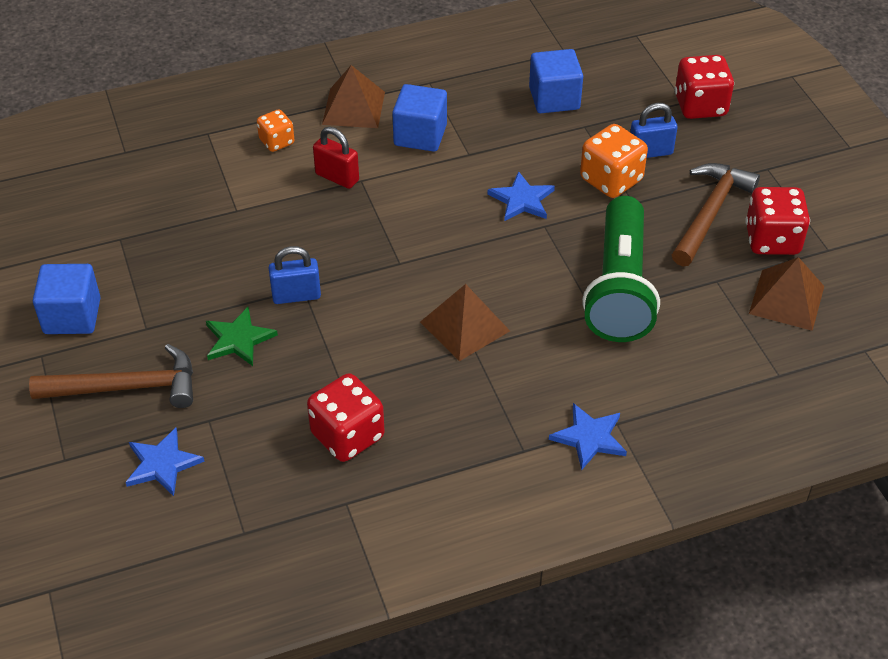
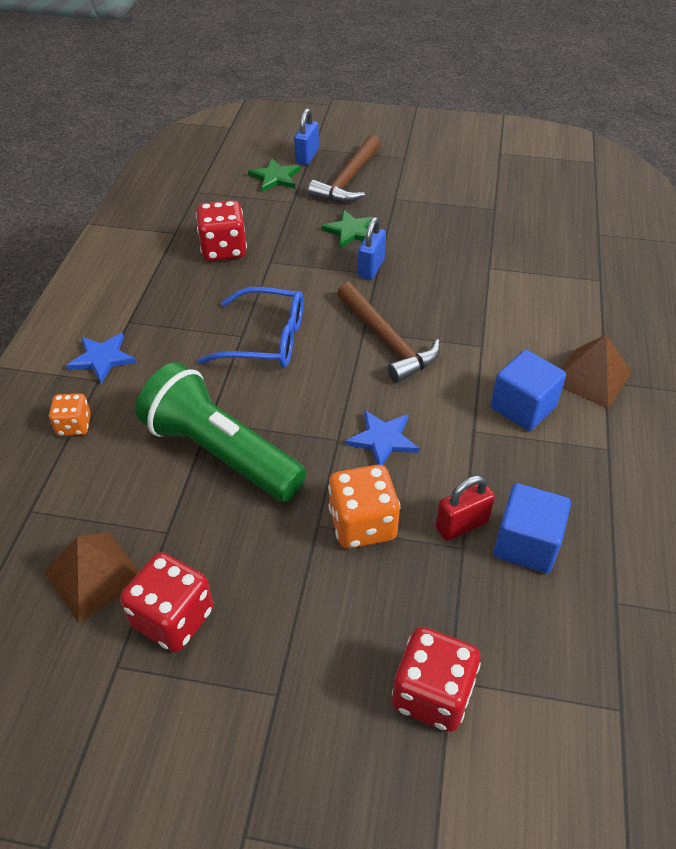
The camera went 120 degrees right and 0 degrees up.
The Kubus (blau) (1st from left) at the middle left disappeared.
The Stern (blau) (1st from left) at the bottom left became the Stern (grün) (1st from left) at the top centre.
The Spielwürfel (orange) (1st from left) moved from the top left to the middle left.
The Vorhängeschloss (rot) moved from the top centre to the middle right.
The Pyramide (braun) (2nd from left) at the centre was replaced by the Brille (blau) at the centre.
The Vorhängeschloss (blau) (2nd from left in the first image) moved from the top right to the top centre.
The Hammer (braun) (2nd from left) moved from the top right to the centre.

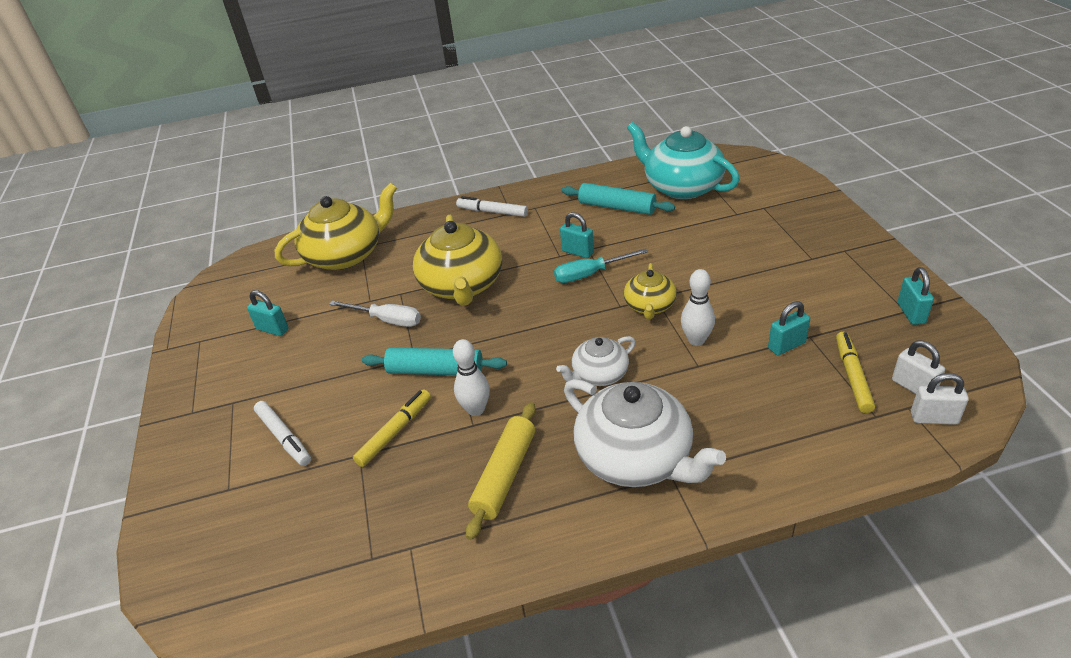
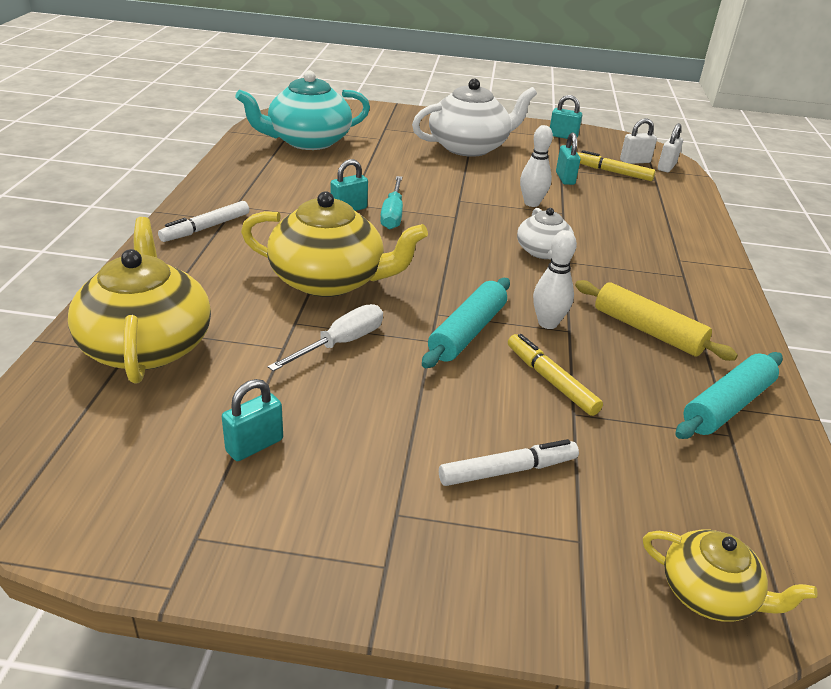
The camera went 75 degrees left and 5 degrees down.
The Nudelholz (türkis) (2nd from left) moved from the top centre to the middle right.
The Teekanne (weiß) (2nd from left in the first image) moved from the centre to the top centre.
The Teekanne (gelb) (3rd from left) moved from the centre to the bottom right.

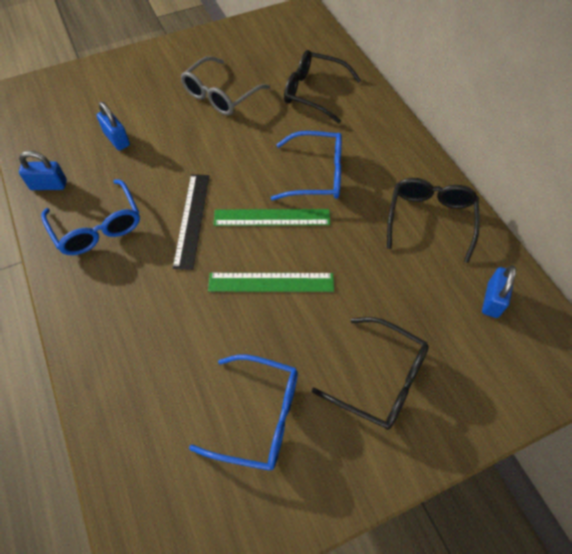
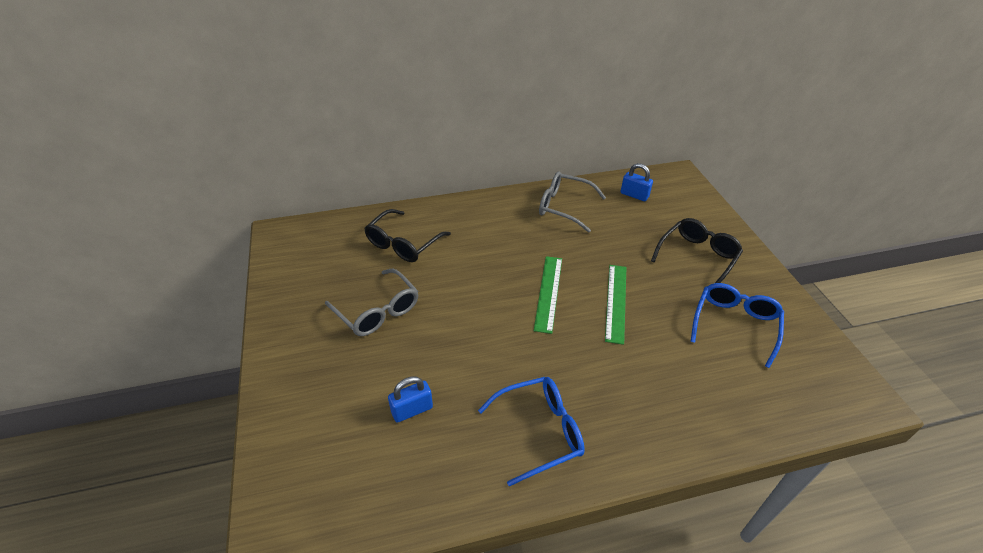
The camera went 80 degrees left and 15 degrees down.
The Vorhängeschloss (blau) (1st from left) at the top left disappeared.
The Lineal (schwarz) at the centre disappeared.
The Brille (blau) (3rd from left) at the top centre disappeared.
The Brille (schwarz) (3rd from left) at the middle right became the Brille (grau) (2nd from left) at the centre.

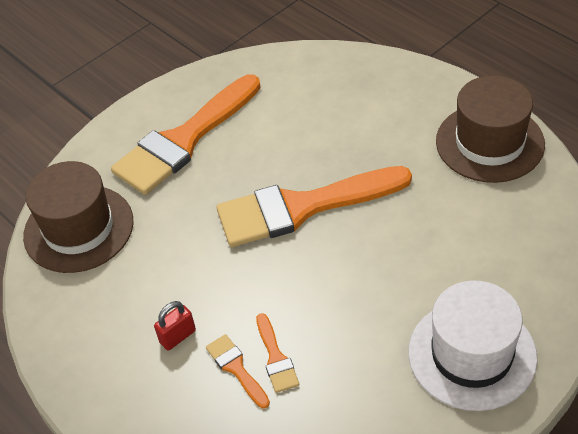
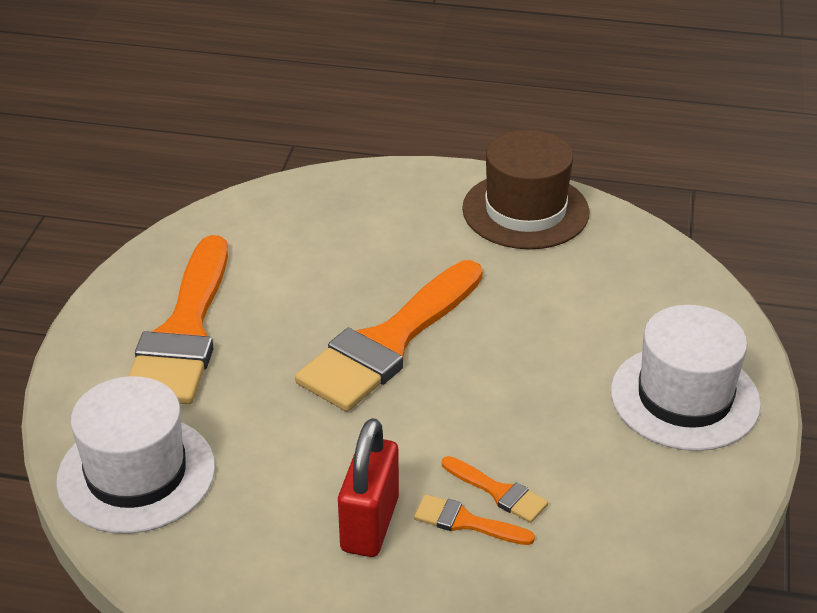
The camera went 40 degrees left and 10 degrees down.
The Hut (braun) (1st from left) at the middle left became the Hut (weiß) (1st from left) at the bottom left.
The Vorhängeschloss (rot) at the bottom left changed to 1.81 times the size.

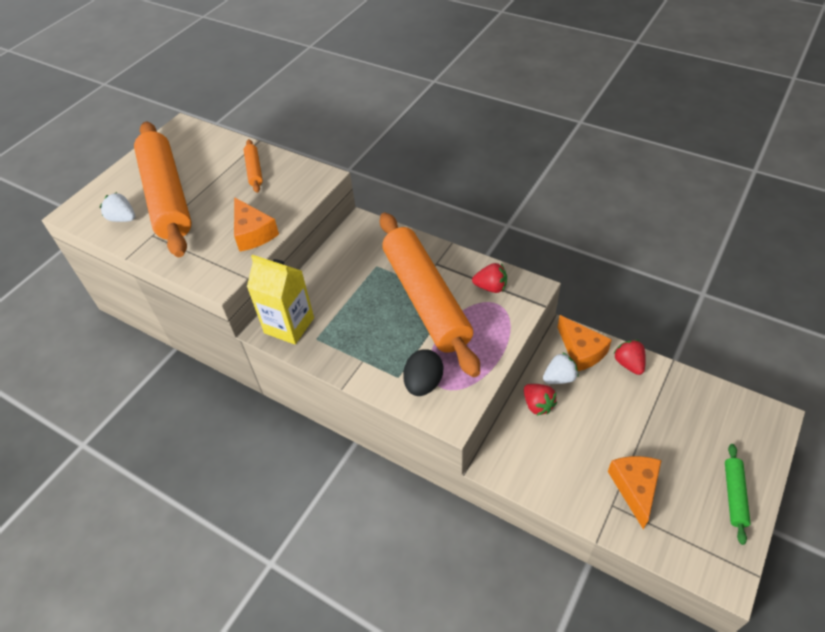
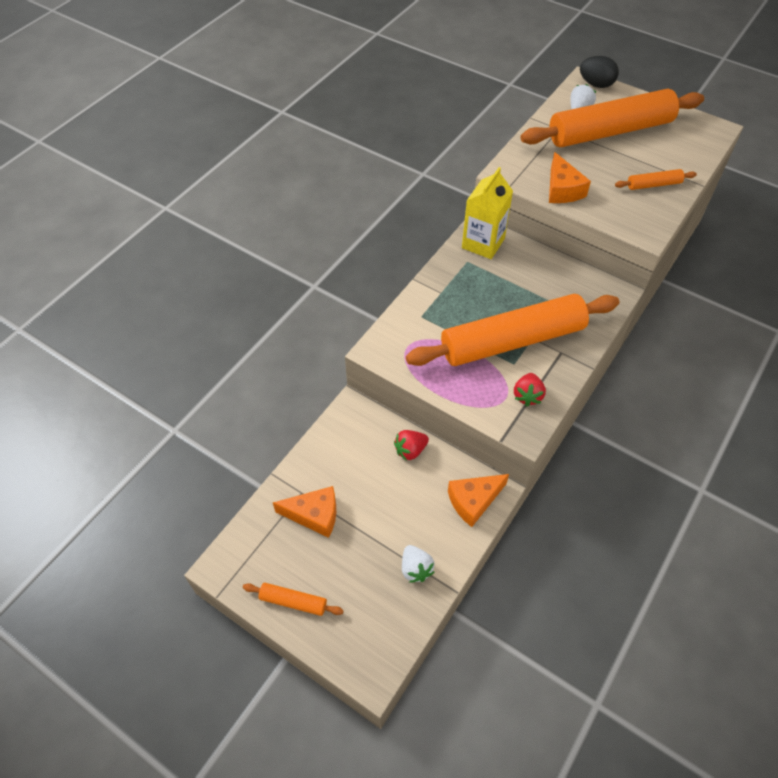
The camera went 90 degrees right and 5 degrees up.
The Käse (orange) (1st from left in the first image) at the middle left turned 75 degrees counterclockwise.
The Ei (schwarz) moved from the centre to the top right.
The Erdbeere (weiß) (2nd from left in the first image) moved from the middle right to the bottom centre.
The Erdbeere (rot) (3rd from left) at the middle right disappeared.
The Nudelholz (grün) at the bottom right became the Nudelholz (orange) (1st from left) at the bottom centre.

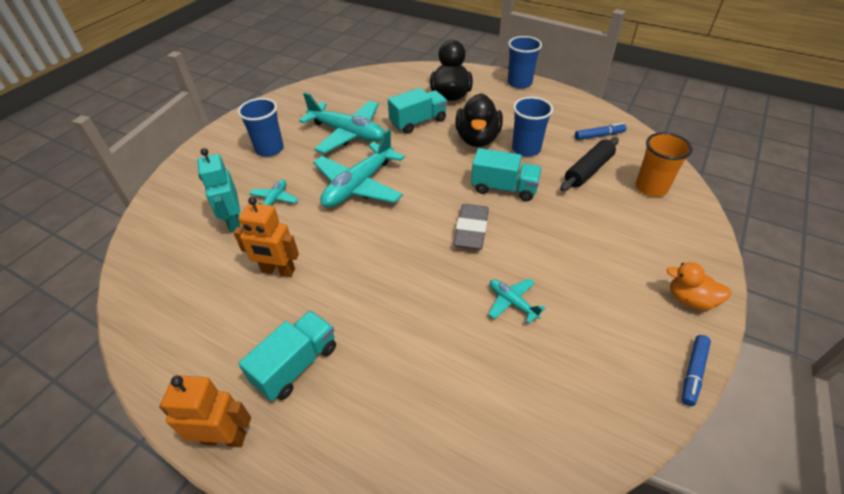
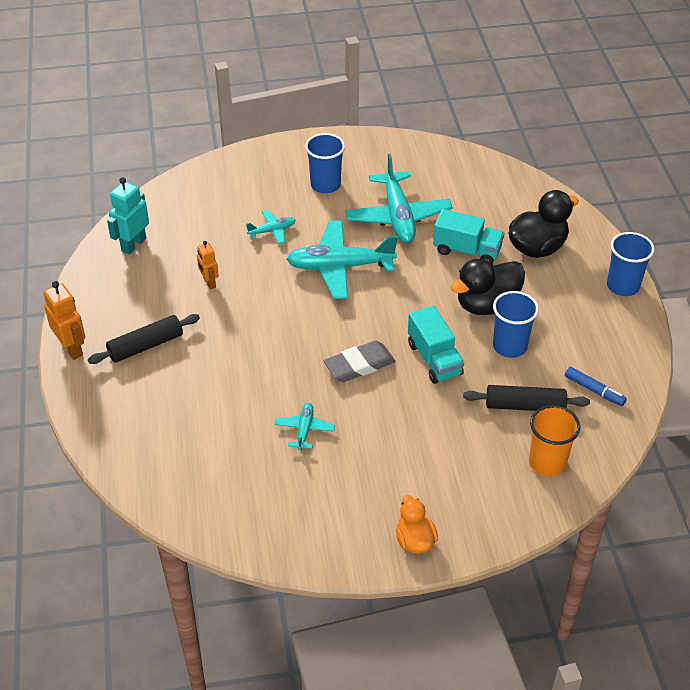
The camera went 50 degrees right and 0 degrees up.
The Roboter (türkis) moved from the middle left to the top left.
The Roboter (orange) (2nd from left) at the middle left changed to 0.63 times the size.
The Lastwagen (türkis) (1st from left) at the bottom centre was replaced by the Nudelholz (schwarz) (1st from left) at the middle left.
The Filzstift (blau) (2nd from left) at the bottom right disappeared.

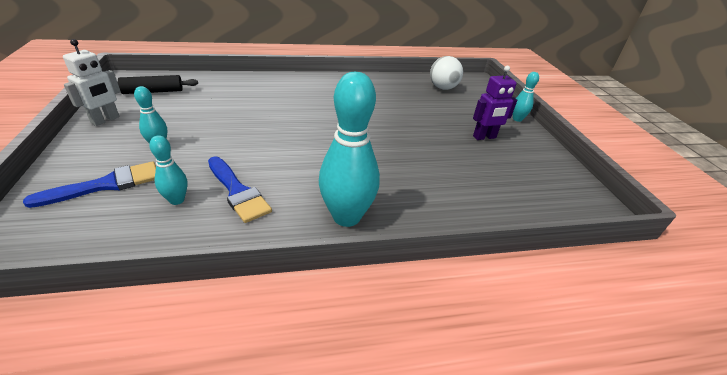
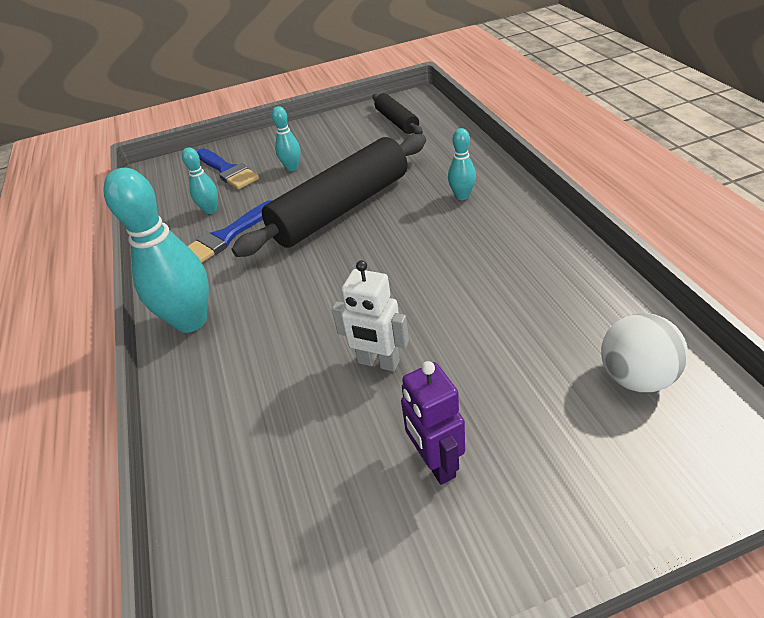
The camera went 90 degrees right and 5 degrees up.
The Roboter (weiß) moved from the top left to the centre.
The Bowlingkegel (türkis) (4th from left) moved from the top right to the top centre.
The Nudelholz (schwarz) (1st from left) at the top centre appeared.

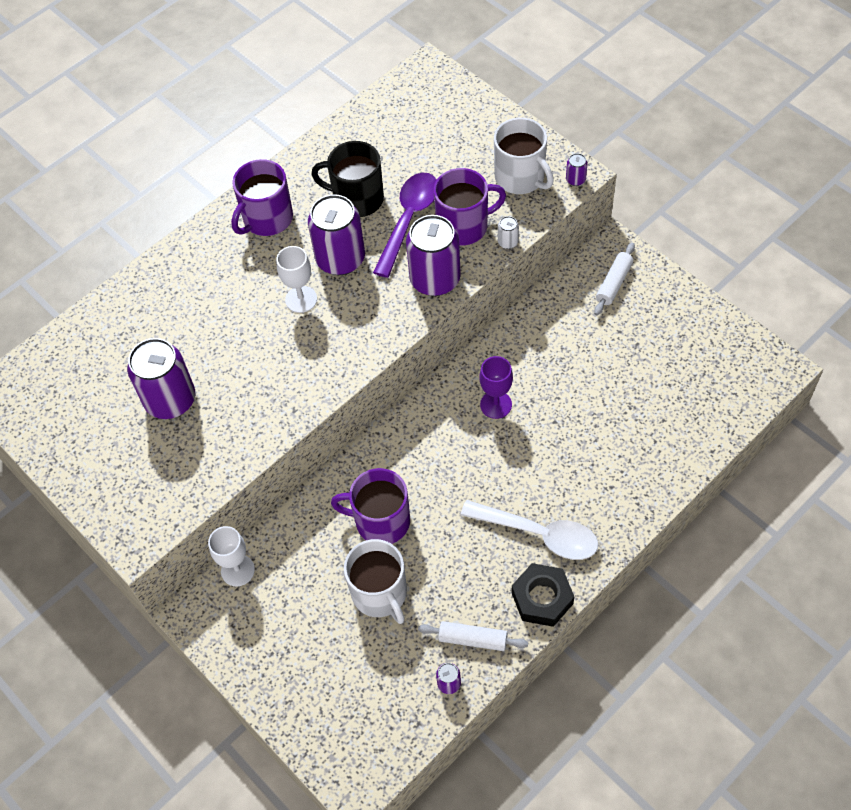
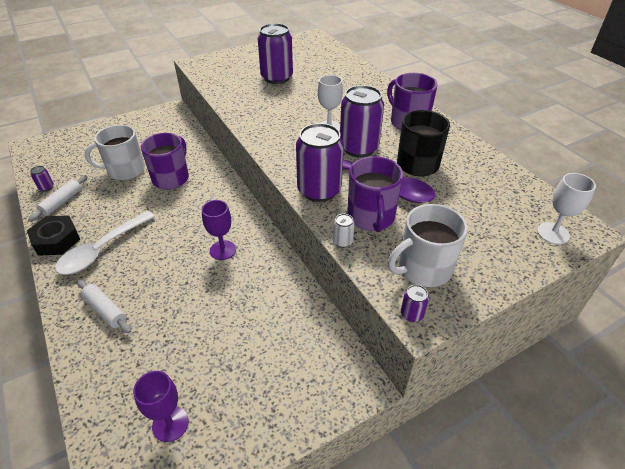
The camera went 100 degrees right and 15 degrees down.
The Kelch (weiß) (1st from left in the first image) moved from the bottom left to the middle right.
The Nudelholz (weiß) (2nd from left) moved from the middle right to the middle left.
The Kelch (lila) (1st from left) at the bottom left appeared.

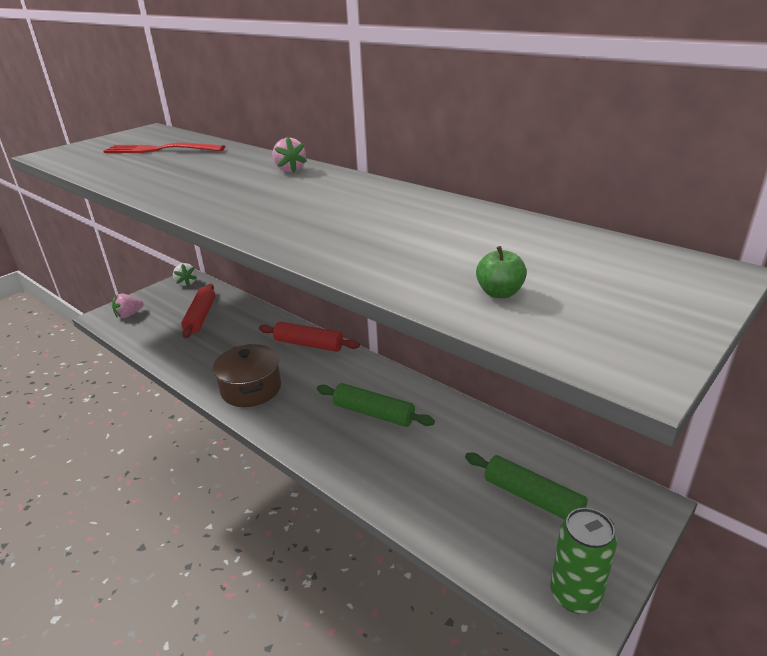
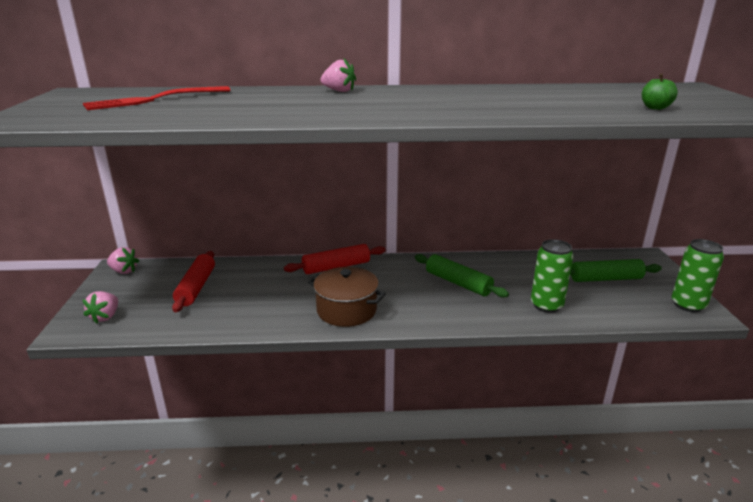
The camera went 45 degrees left and 5 degrees down.
The Erdbeere (weiß) at the middle left became the Erdbeere (rosa) (2nd from left) at the middle left.
The Nudelholz (rot) (1st from left) at the middle left turned 45 degrees clockwise.
The Nudelholz (grün) (1st from left) at the centre turned 60 degrees clockwise.
The Dose (grün) (1st from left) at the middle right appeared.

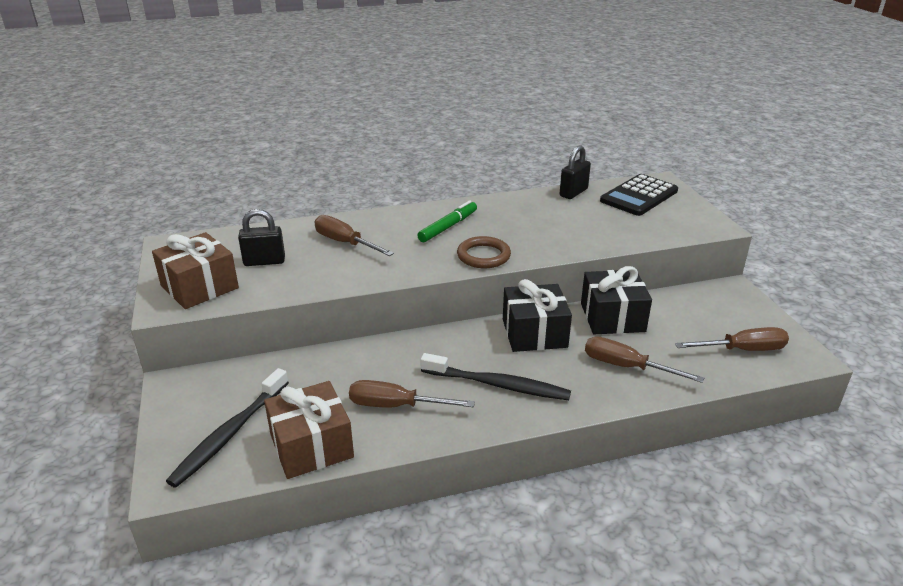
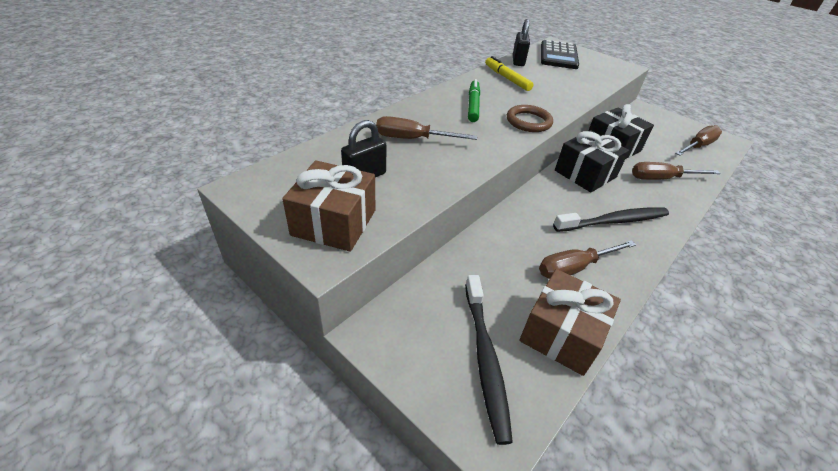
The camera went 35 degrees left and 10 degrees up.
The Filzstift (gelb) at the top centre appeared.

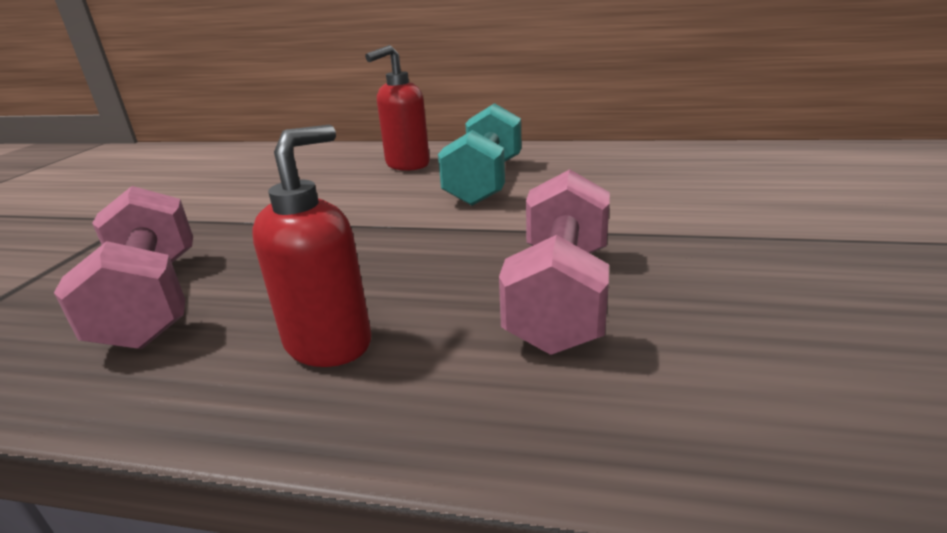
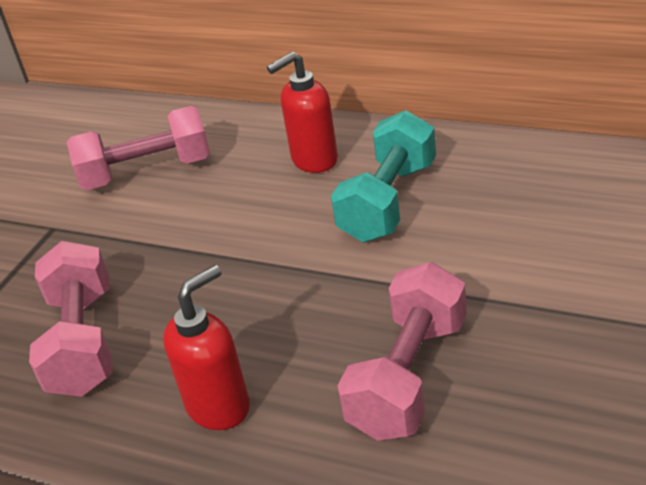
The camera went 15 degrees right and 10 degrees up.
The Hantel (rosa) (2nd from left) at the top left appeared.

